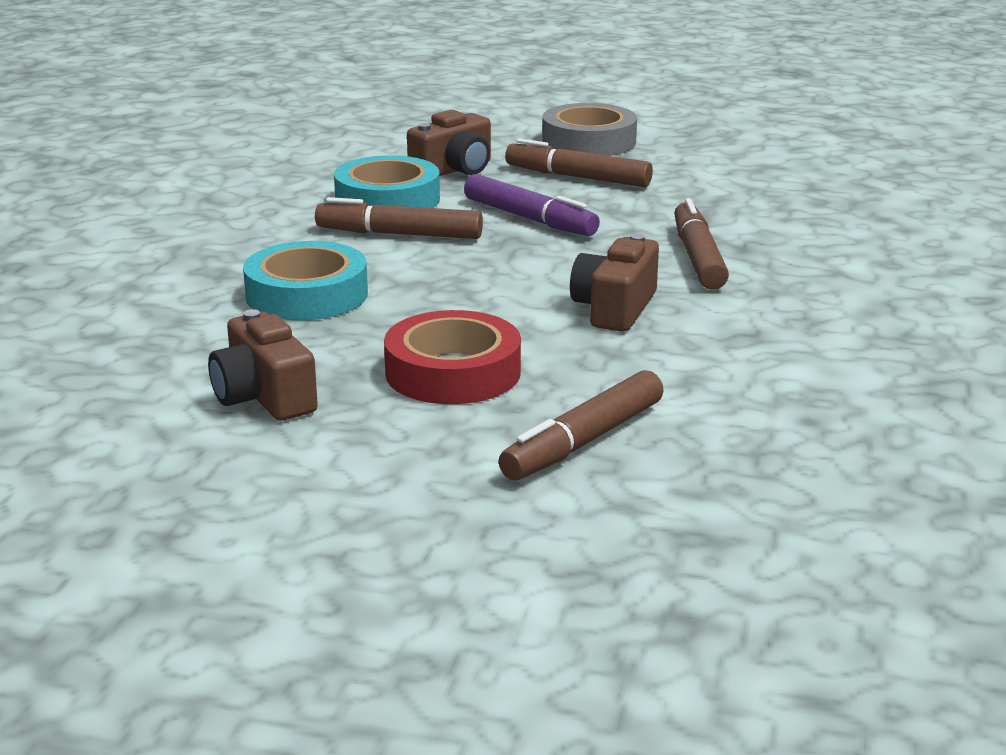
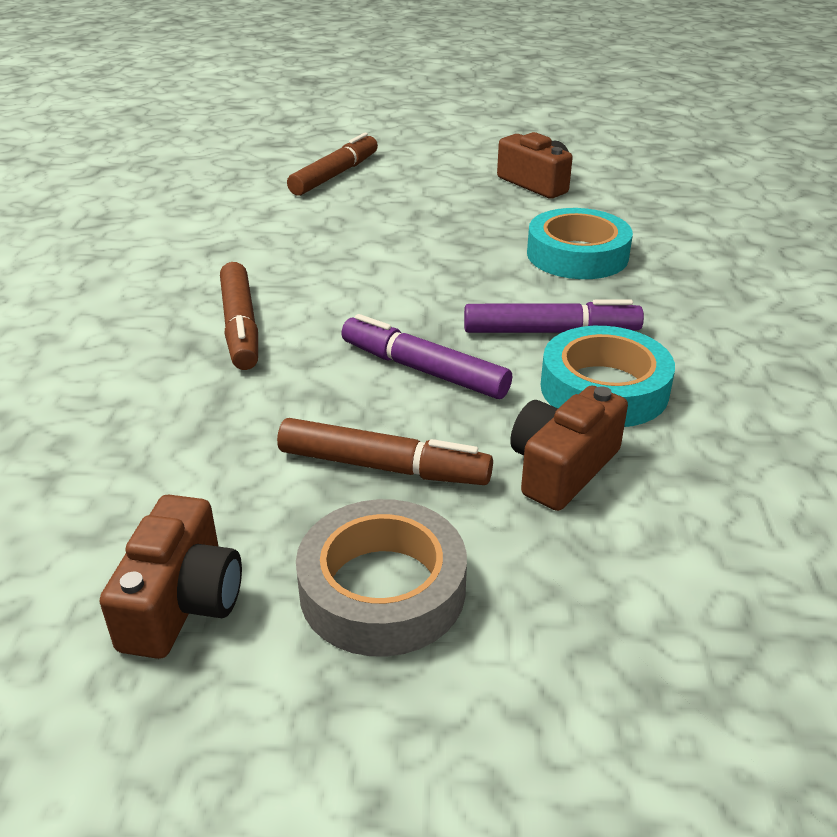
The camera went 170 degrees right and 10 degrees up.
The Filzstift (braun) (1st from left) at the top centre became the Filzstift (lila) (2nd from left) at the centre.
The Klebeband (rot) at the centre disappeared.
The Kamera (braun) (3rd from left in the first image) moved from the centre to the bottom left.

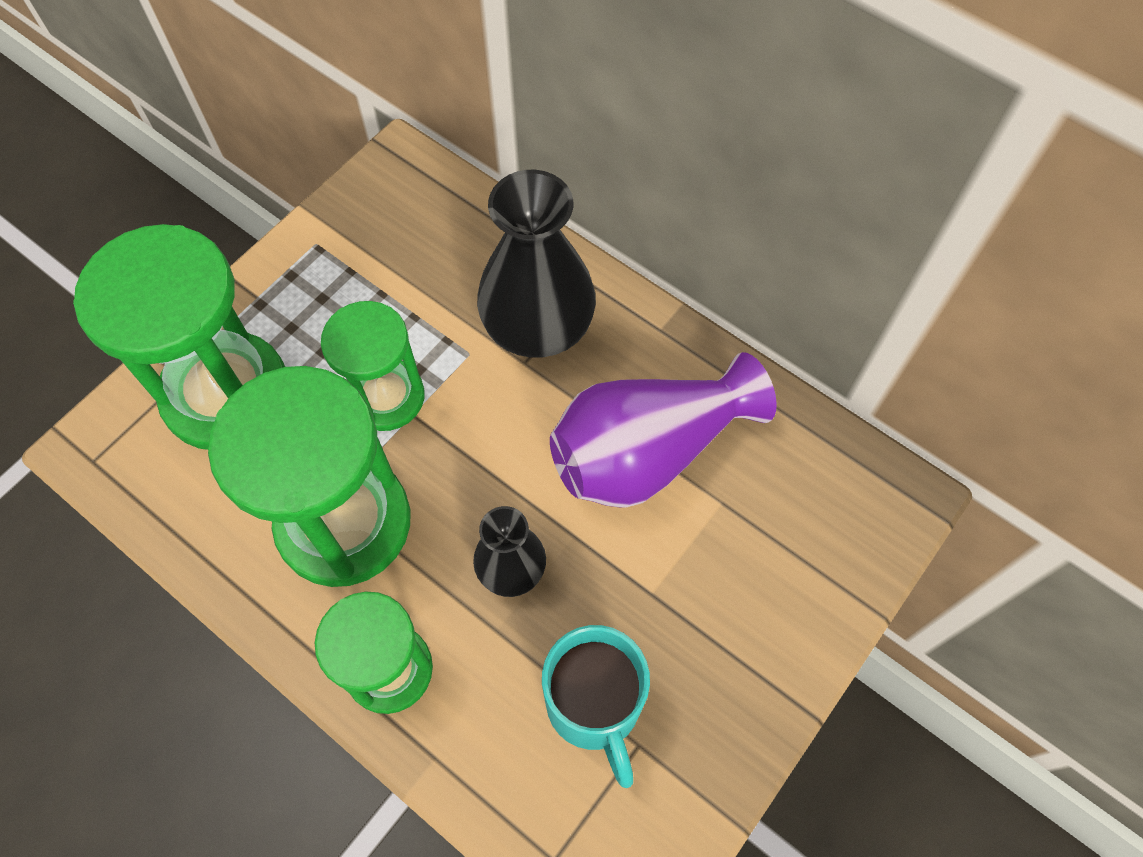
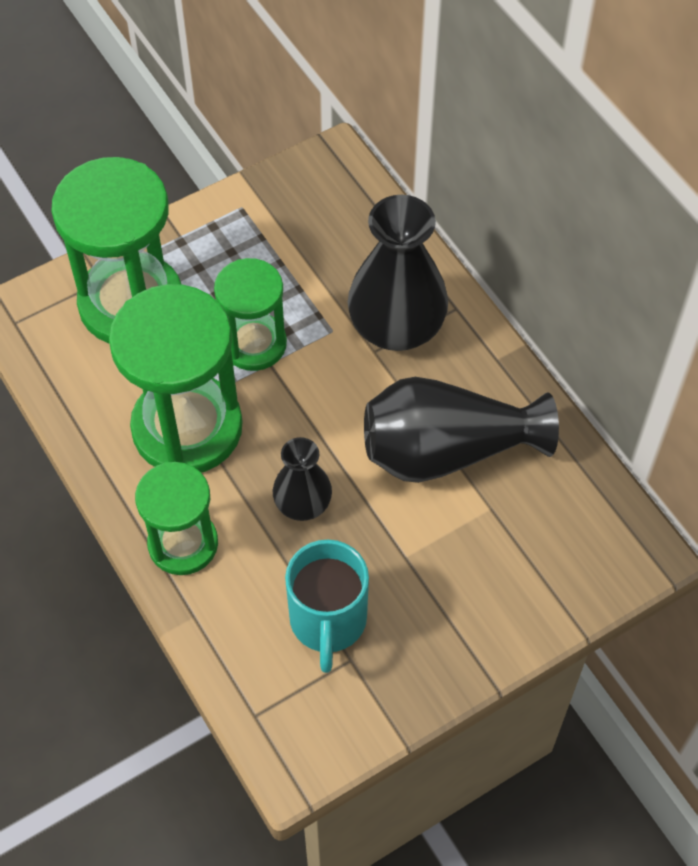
The camera went 20 degrees right and 5 degrees down.
The Vase (lila) at the centre became the Vase (schwarz) (3rd from left) at the centre.

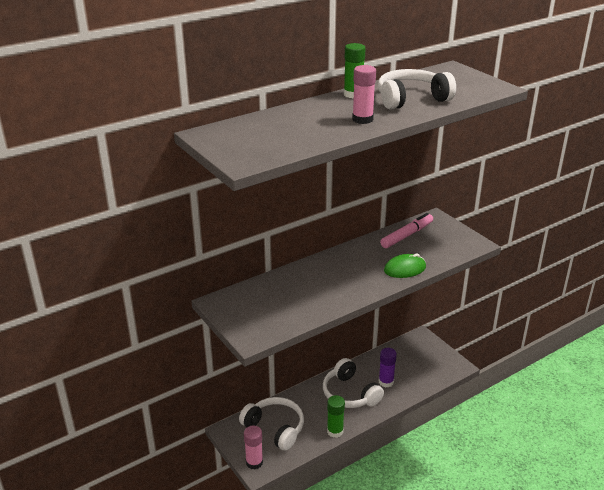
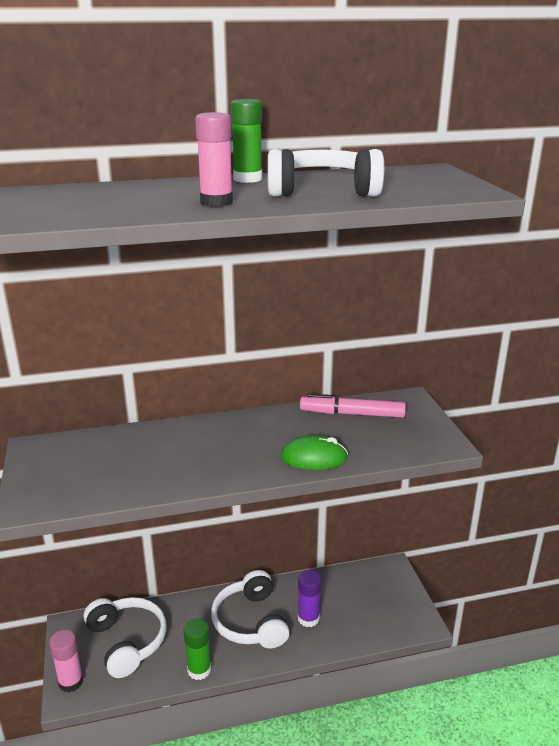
The camera went 20 degrees right and 5 degrees down.
The Filzstift (rosa) at the middle right turned 150 degrees counterclockwise.

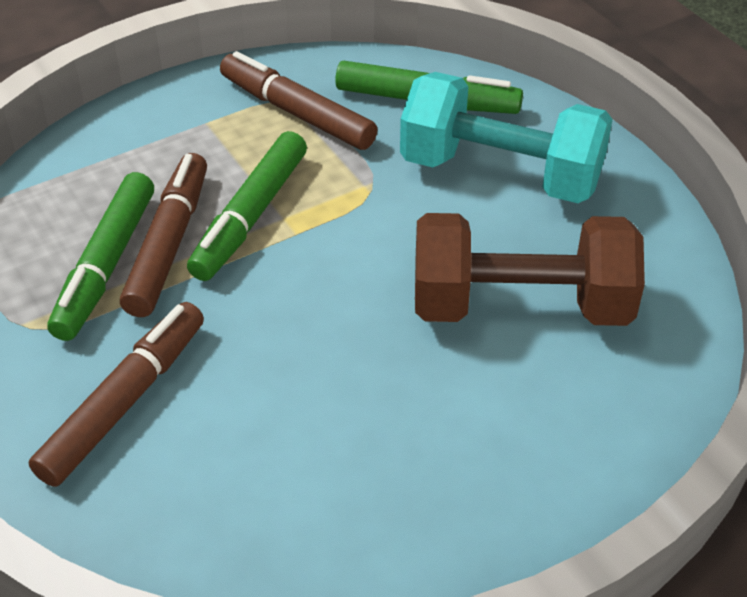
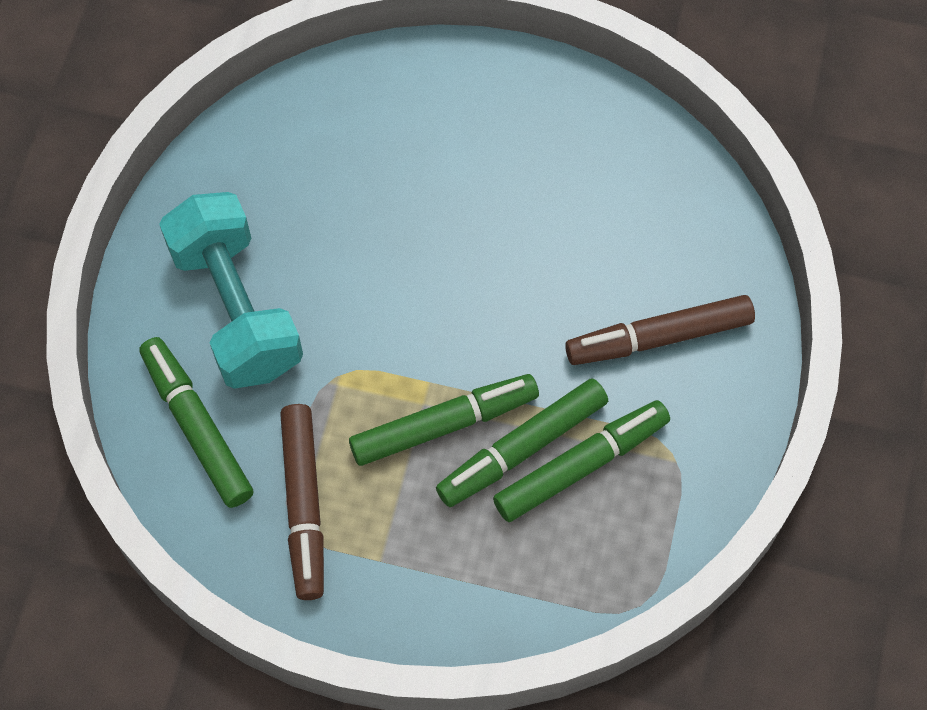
The camera went 135 degrees left and 20 degrees up.
The Filzstift (braun) (2nd from left) at the middle left became the Filzstift (grün) (3rd from left) at the centre.
The Hantel (braun) at the middle right disappeared.

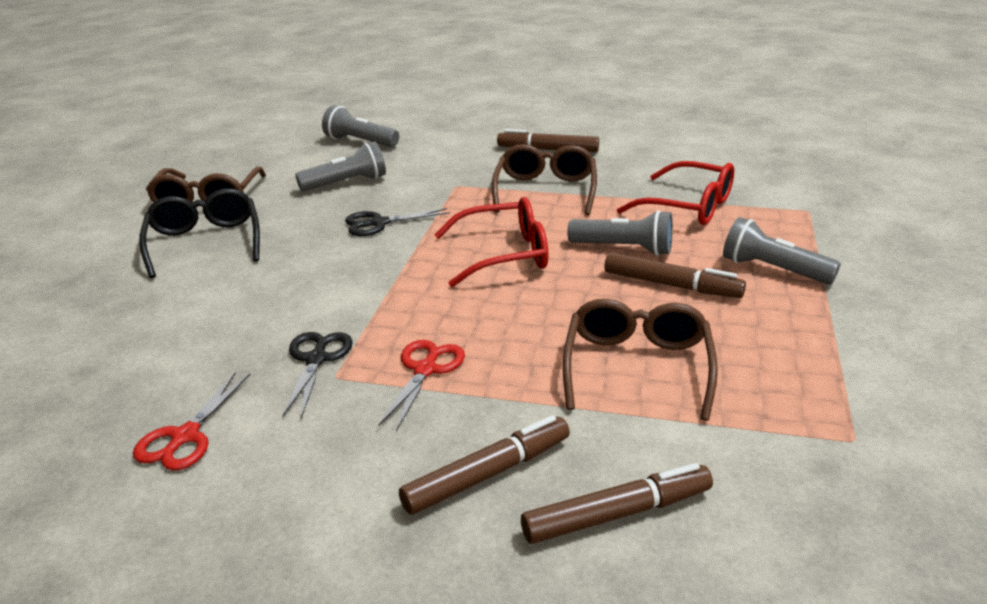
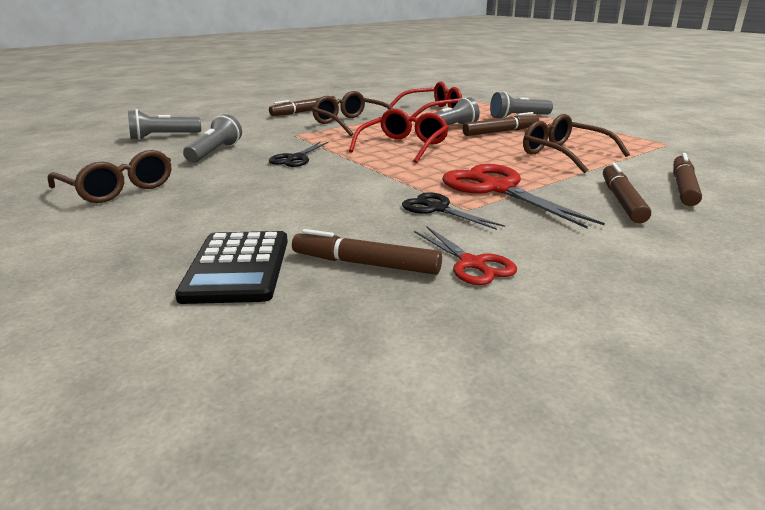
The camera went 50 degrees left and 5 degrees down.
The Brille (schwarz) at the middle left disappeared.
The Schere (rot) (2nd from left) at the centre changed to 1.75 times the size.
The Taschenrechner (schwarz) at the middle left appeared.
The Filzstift (braun) (2nd from left) at the centre appeared.

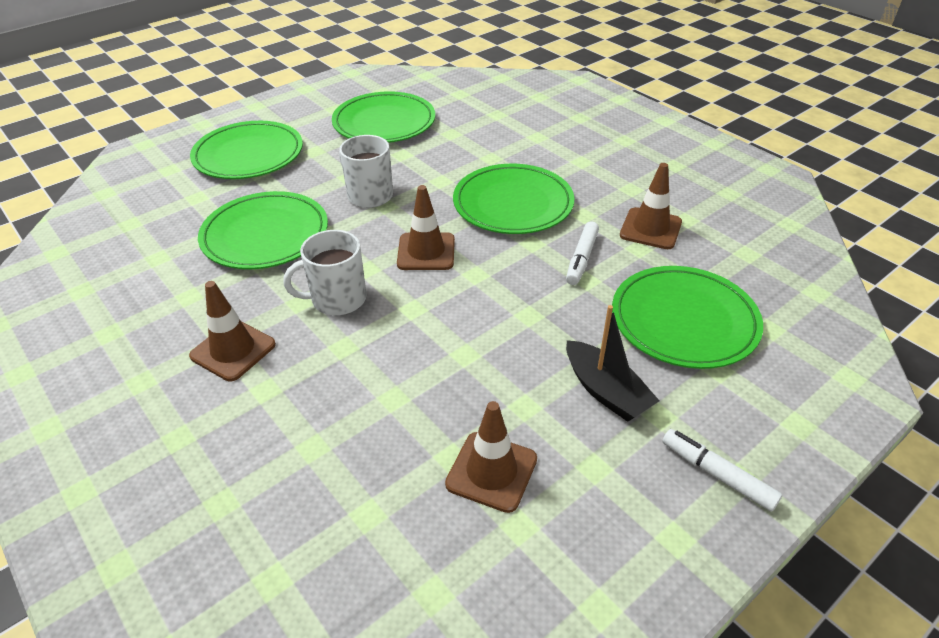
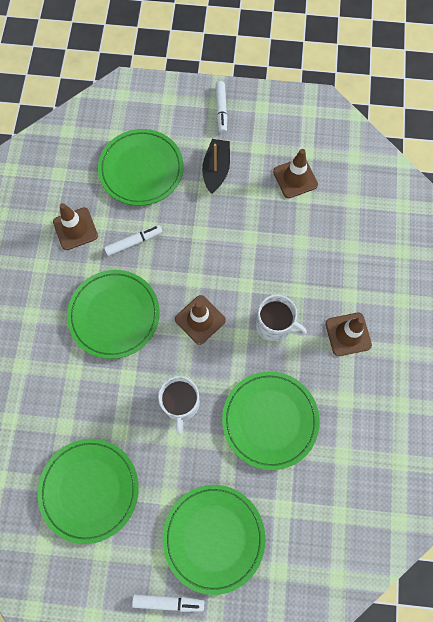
The camera went 135 degrees left and 30 degrees up.
The Filzstift (weiß) (2nd from left) at the bottom centre appeared.

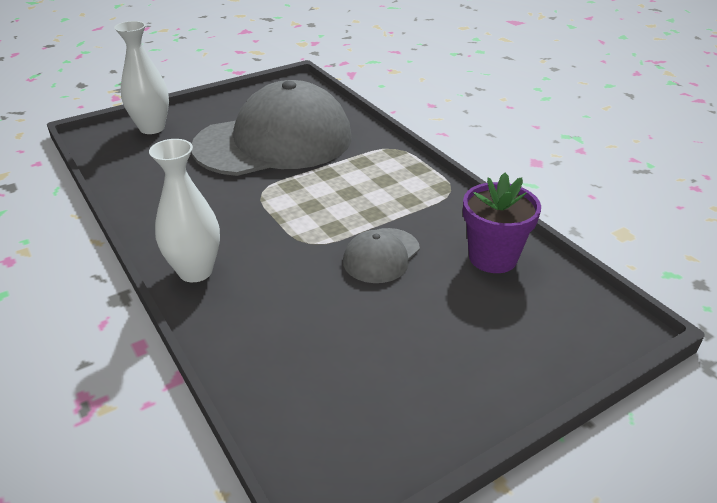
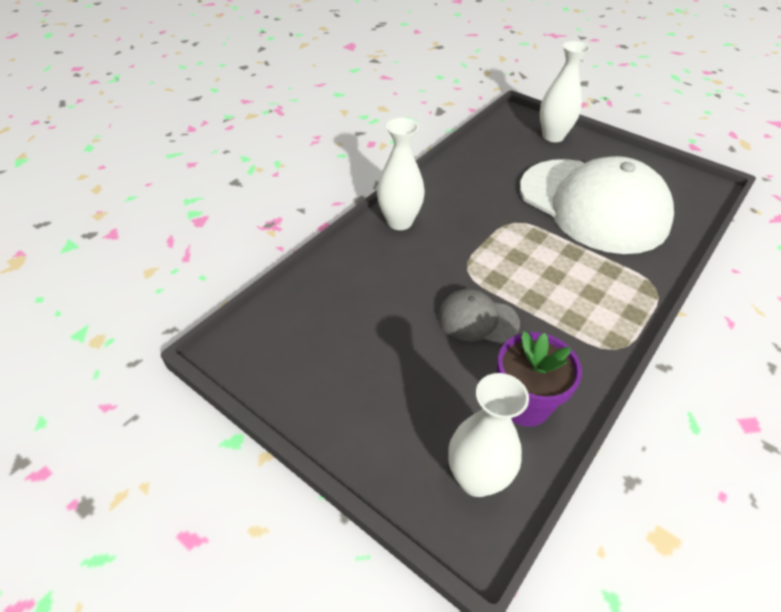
The camera went 70 degrees right and 10 degrees up.
The Kappe (grau) (1st from left) at the top centre became the Kappe (weiß) at the middle right.
The Vase (weiß) (2nd from left) at the bottom centre appeared.

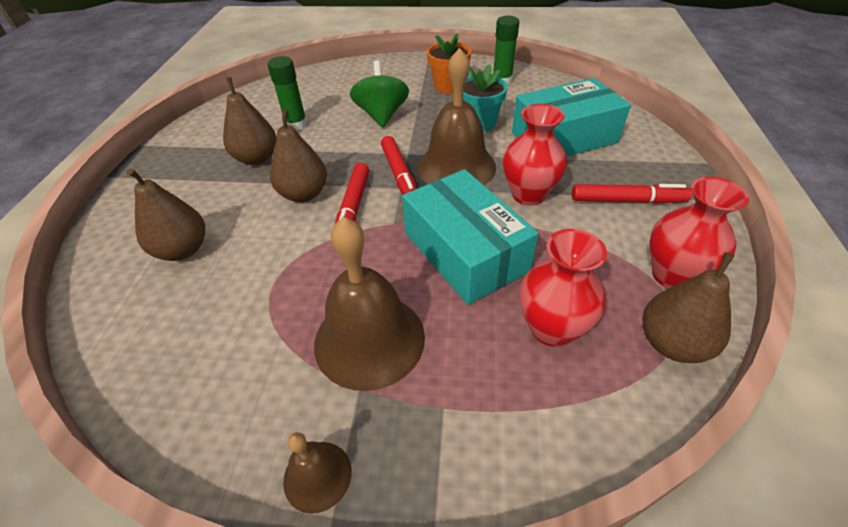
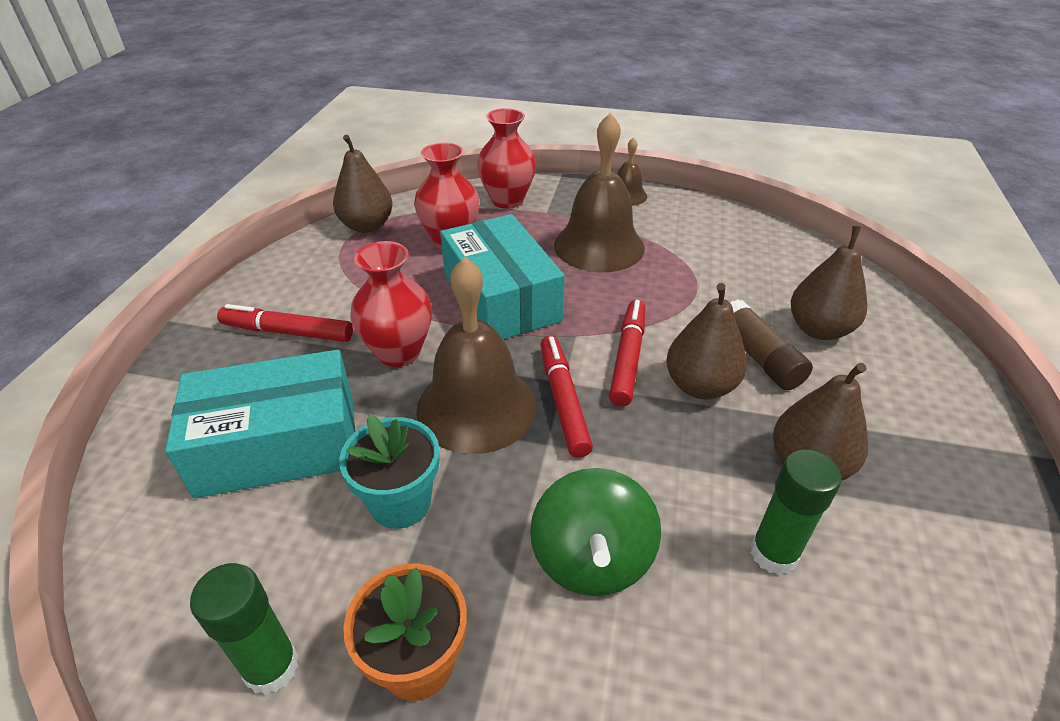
The camera went 175 degrees left and 5 degrees down.
The Vase (rot) (3rd from left) moved from the middle right to the top centre.
The Klebestift (braun) at the middle right appeared.

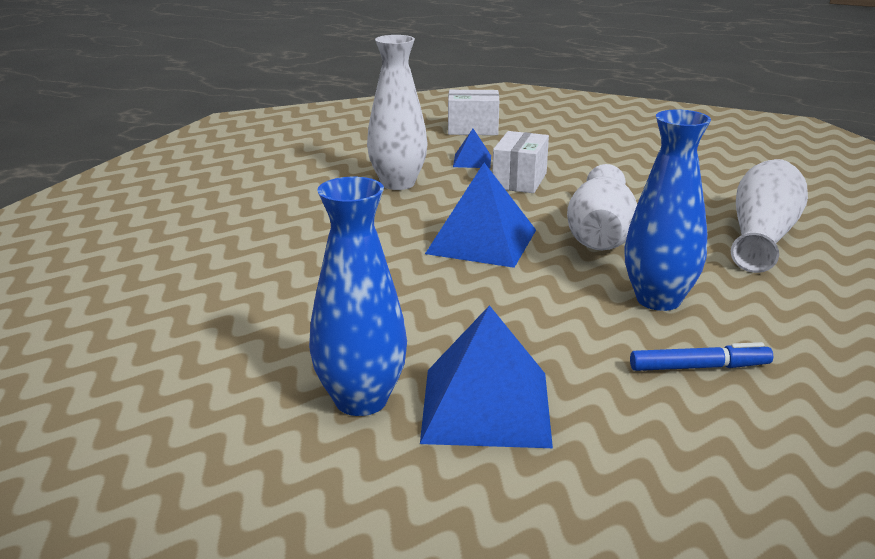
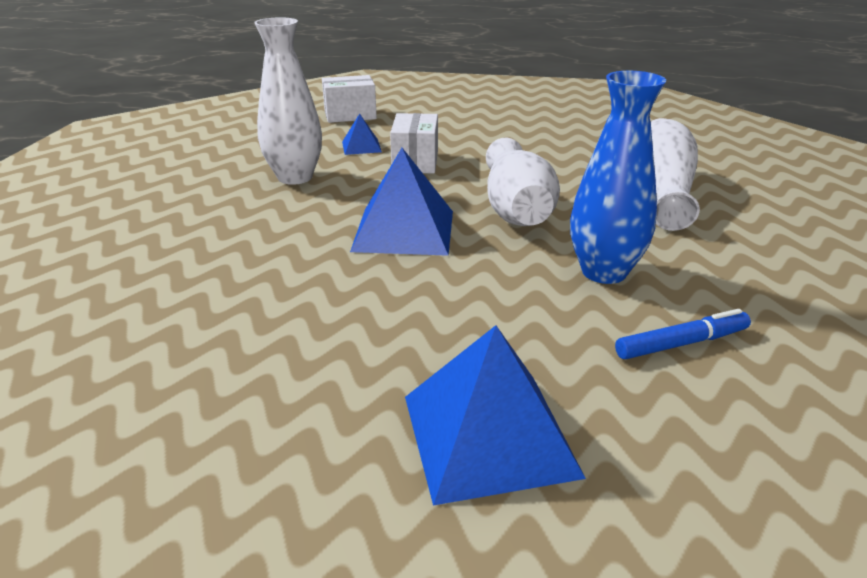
The camera went 15 degrees left and 5 degrees up.
The Vase (blau) (1st from left) at the centre disappeared.

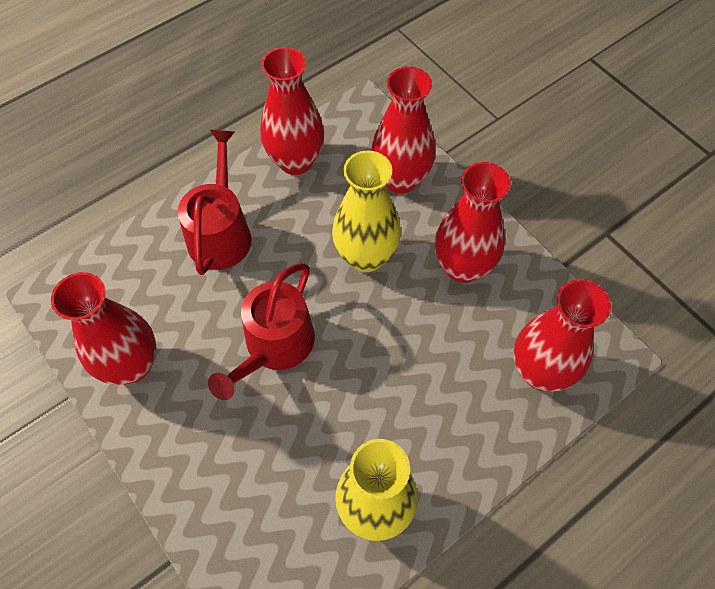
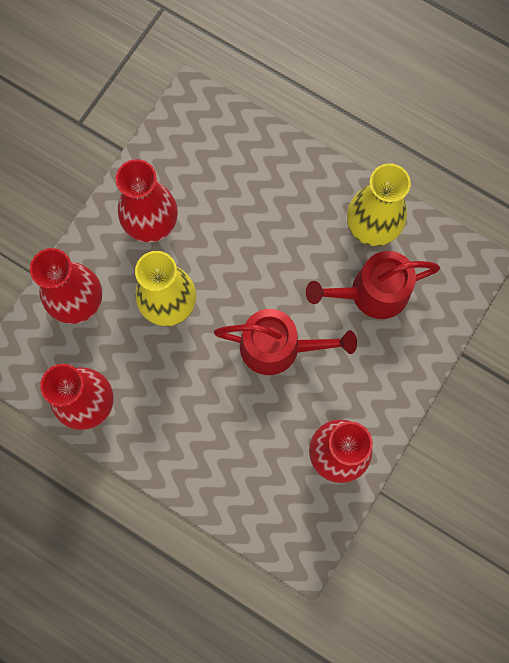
The camera went 110 degrees left and 15 degrees up.
The Gießkanne (rot) (1st from left in the first image) moved from the middle left to the middle right.
The Vase (rot) (5th from left) at the middle right disappeared.

